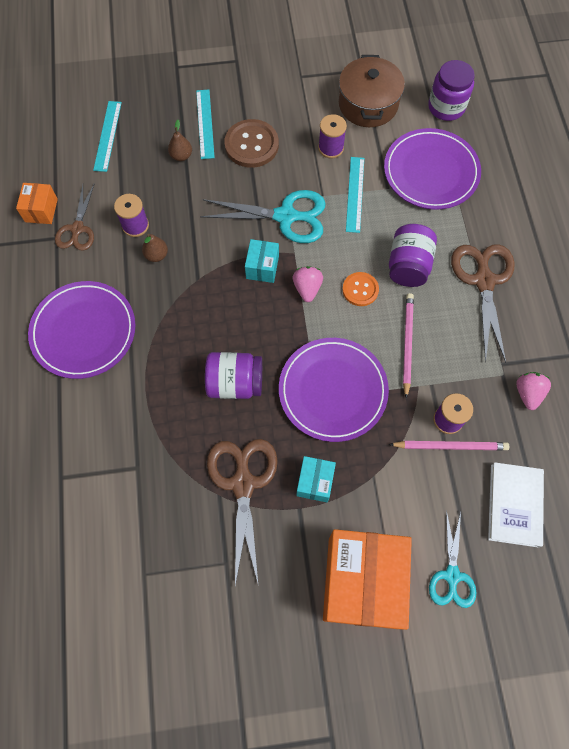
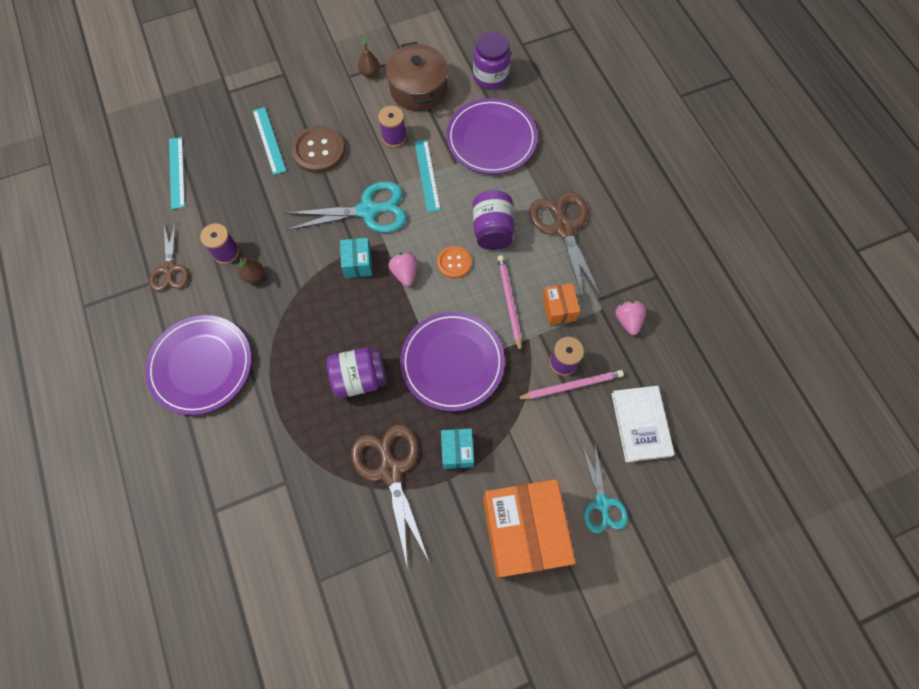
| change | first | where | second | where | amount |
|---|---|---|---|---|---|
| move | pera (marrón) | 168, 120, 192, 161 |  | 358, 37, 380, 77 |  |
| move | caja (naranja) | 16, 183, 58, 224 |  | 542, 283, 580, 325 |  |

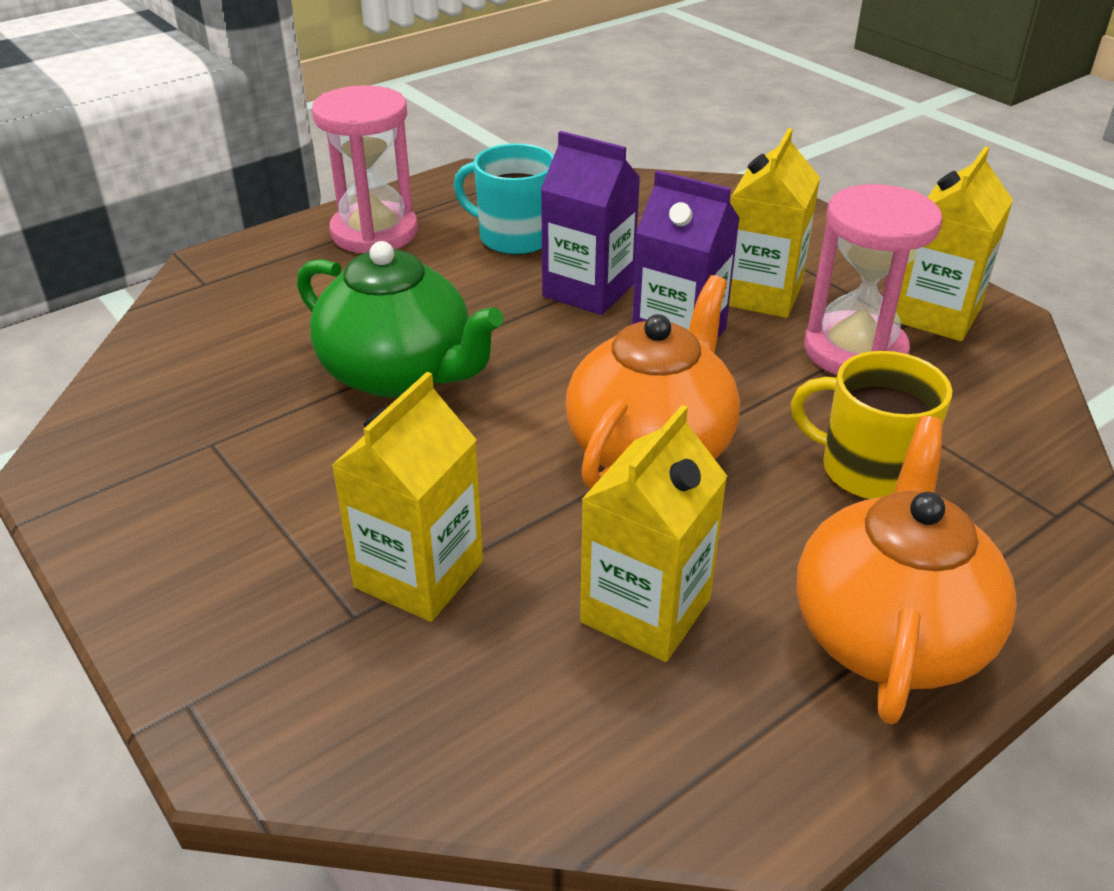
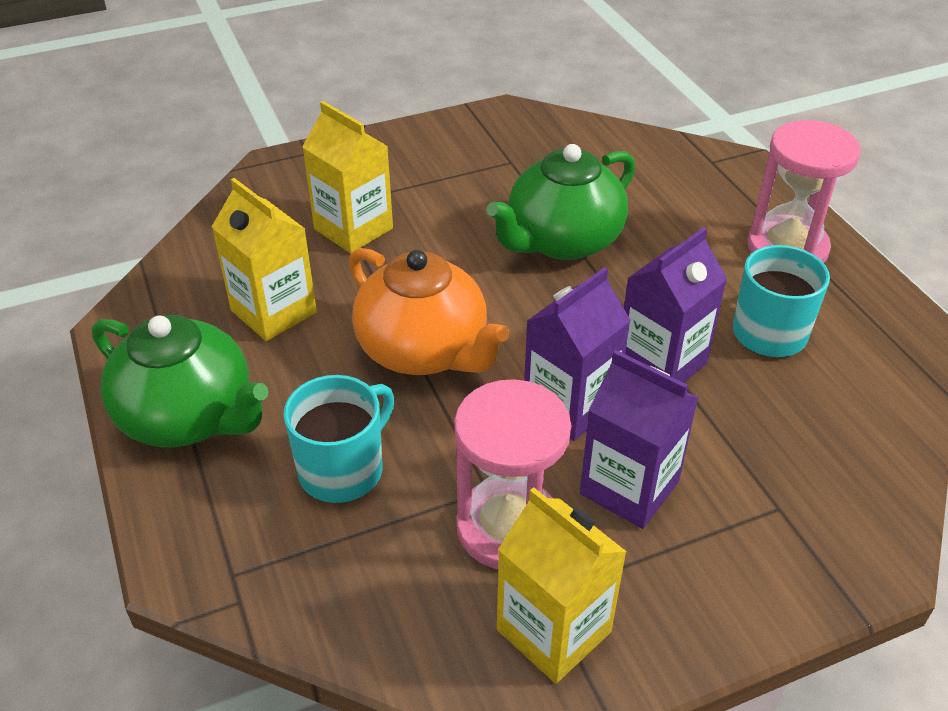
| change | first | where | second | where | amount |
|---|---|---|---|---|---|
| recolor | tetera (naranja) | 796, 416, 1017, 724 | tetera (verde) | 92, 315, 269, 447 |  |
| recolor | taza (amarillo) | 791, 351, 953, 499 | taza (turquesa) | 283, 375, 395, 503 |  |
| recolor | cartón de leche (amarillo) | 729, 128, 820, 318 | cartón de leche (morado) | 580, 350, 698, 529 |  |

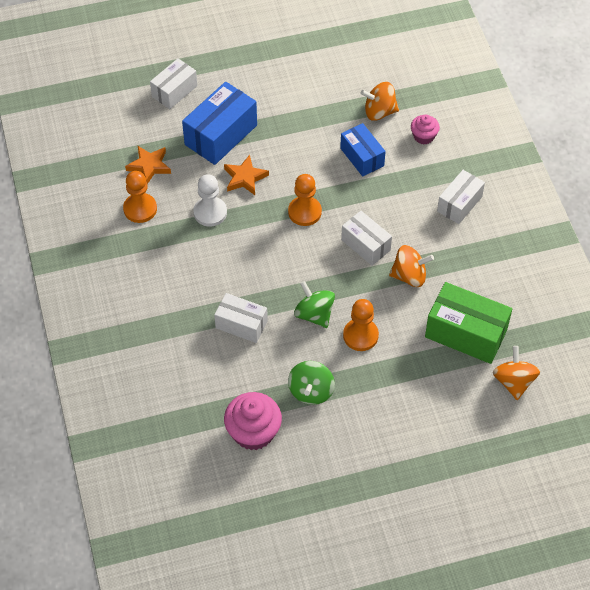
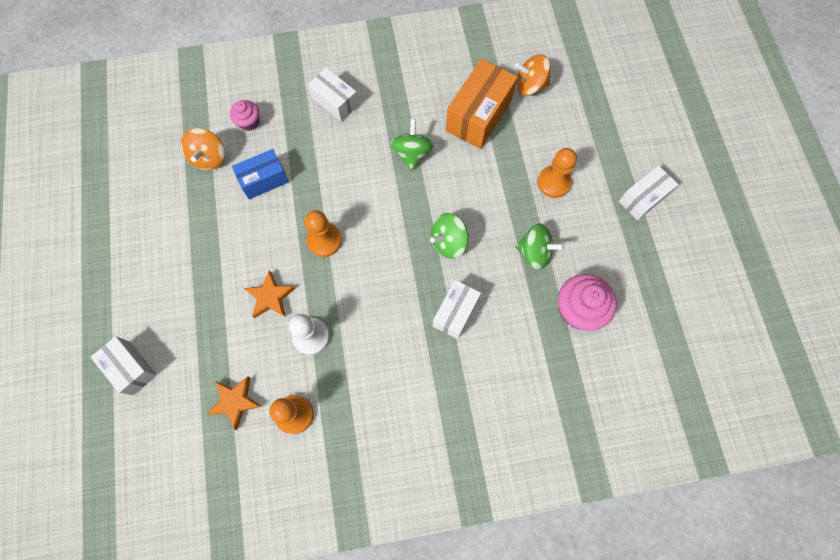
| change | first | where | second | where | amount |
|---|---|---|---|---|---|
| recolor | peonza (naranja) | 389, 245, 434, 287 | peonza (verde) | 391, 119, 434, 171 |  |
| recolor | caja (verde) | 425, 282, 512, 364 | caja (naranja) | 446, 59, 518, 149 |  |
| move | peón (naranja) | 343, 299, 379, 351 |  | 537, 148, 577, 198 |  |
| move | caja (blanco) | 341, 211, 392, 265 |  | 619, 165, 678, 221 |  |
| delete | caja (azul) | 182, 82, 257, 165 |  |  |  |

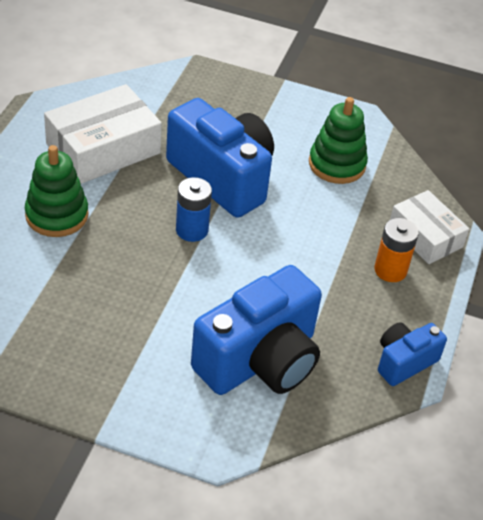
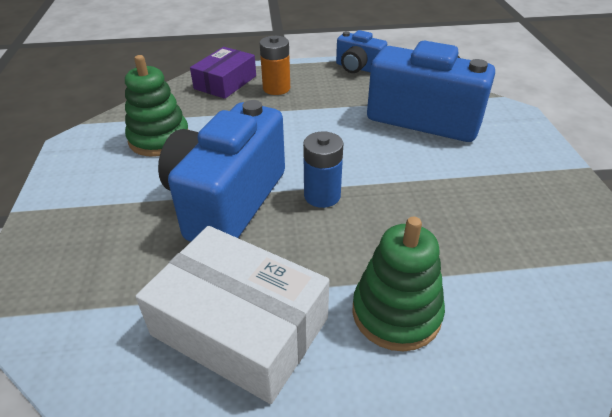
| change | first | where | second | where | amount |
|---|---|---|---|---|---|
| recolor | caja (blanco) | 390, 190, 470, 264 | caja (morado) | 190, 47, 256, 99 |  |

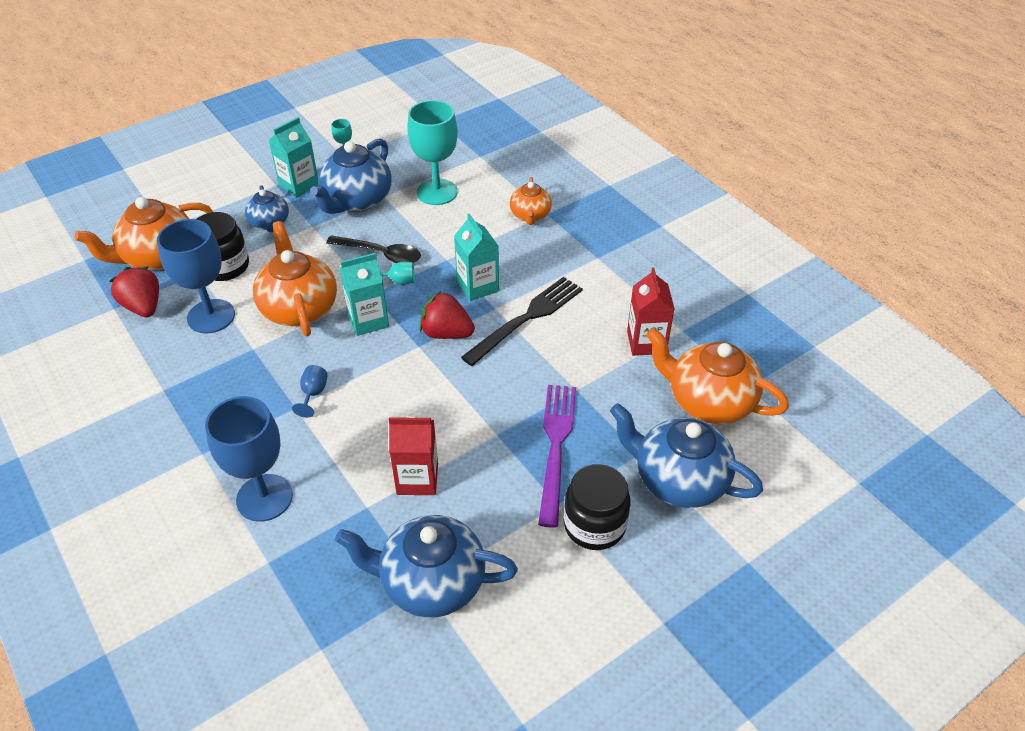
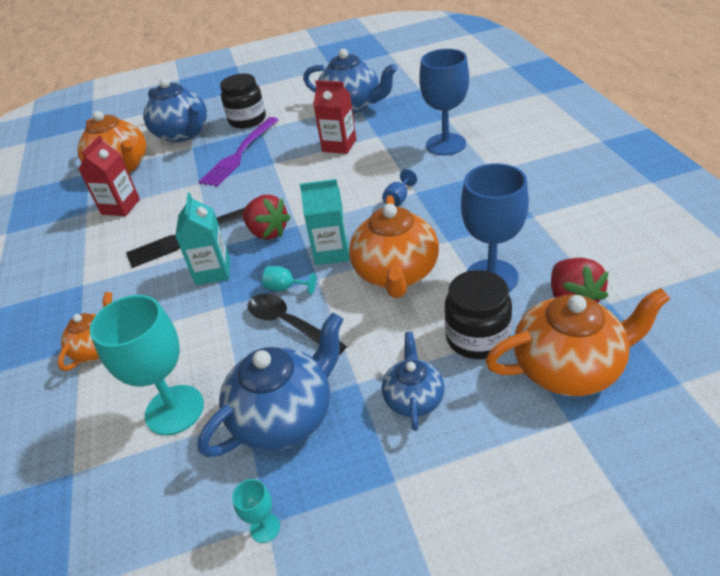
| change | first | where | second | where | amount |
|---|---|---|---|---|---|
| delete | cartón de leche (turquesa) | 269, 117, 318, 198 |  |  |  |

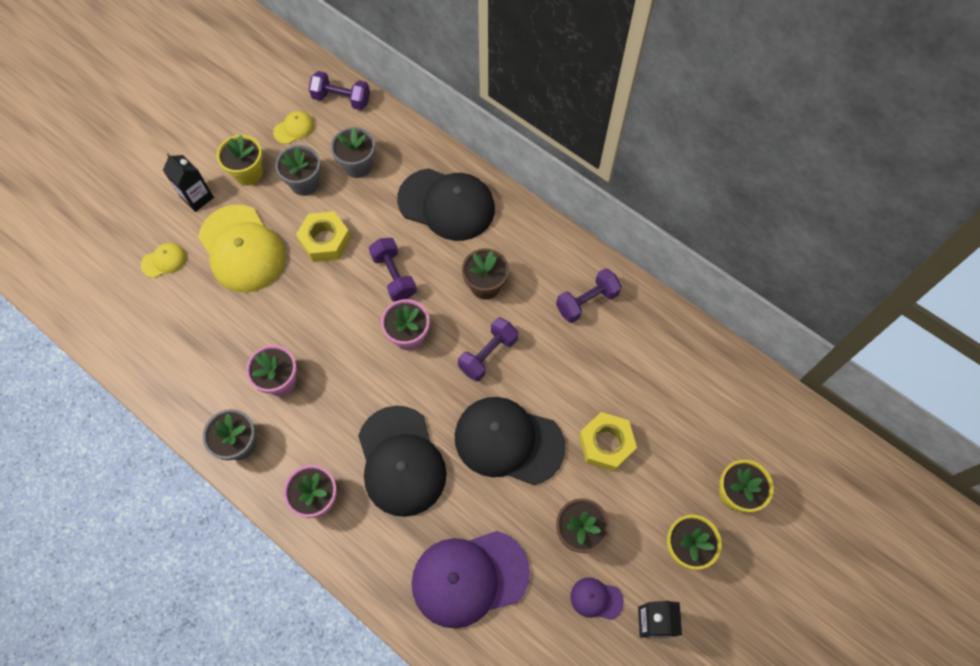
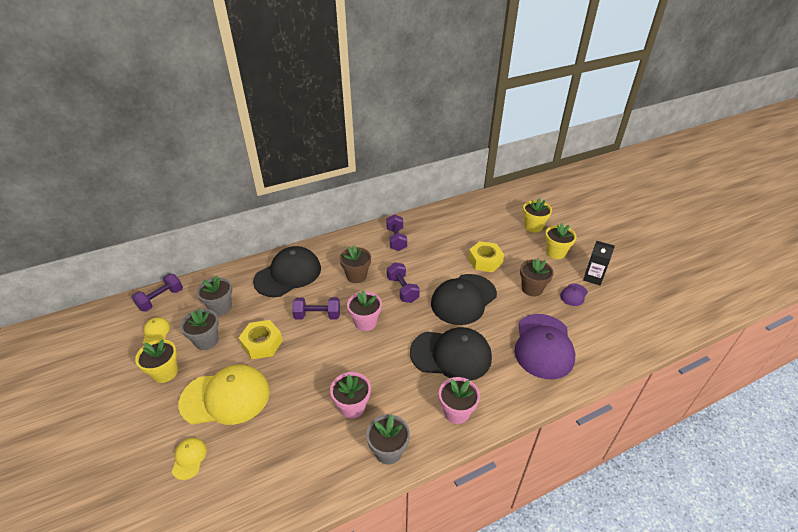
| change | first | where | second | where | amount |
|---|---|---|---|---|---|
| delete | cartón de leche (negro) | 163, 154, 214, 212 |  |  |  |

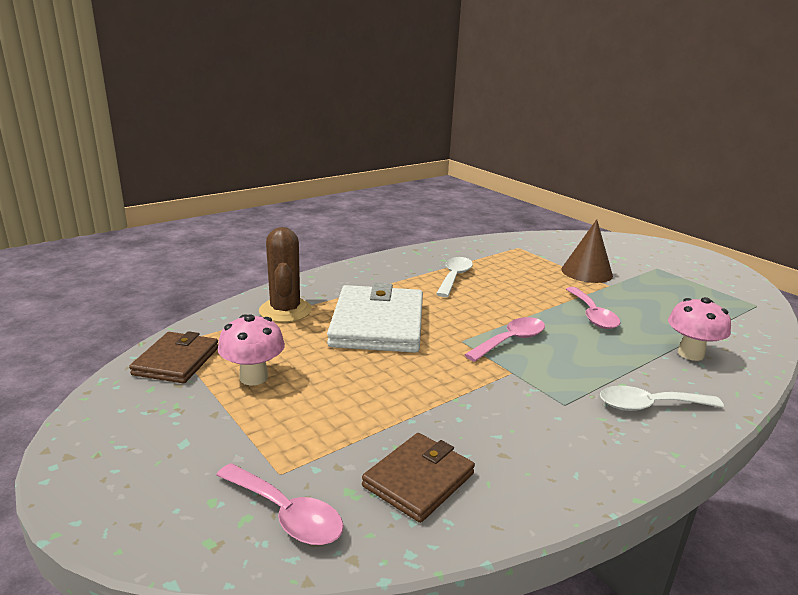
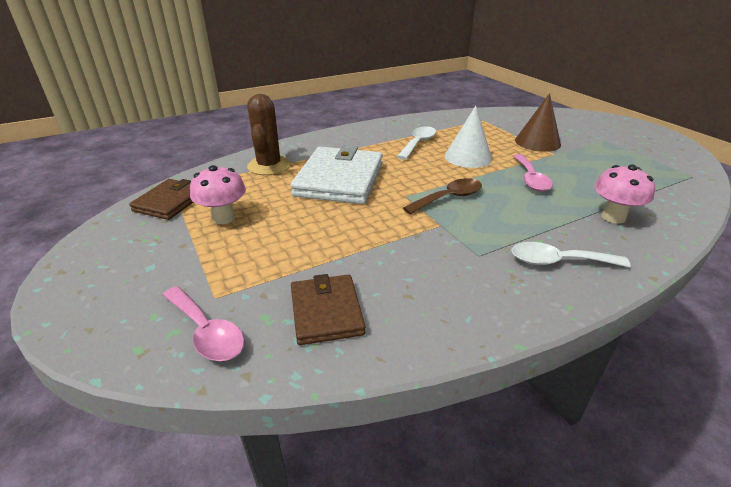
| change | first | where | second | where | amount |
|---|---|---|---|---|---|
| rotate | cartera (marrón) | 362, 433, 475, 523 |  | 291, 274, 365, 345 | 60 degrees counterclockwise |
| recolor | cuchara (rosa) | 464, 317, 545, 362 | cuchara (marrón) | 403, 178, 482, 214 |  |
| insert |  |  | cono (blanco) | 445, 106, 492, 168 |  |

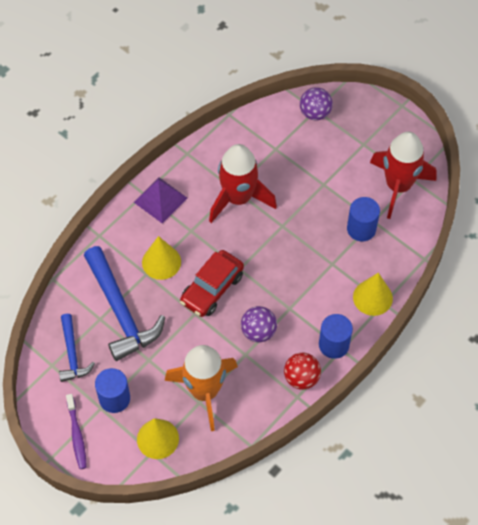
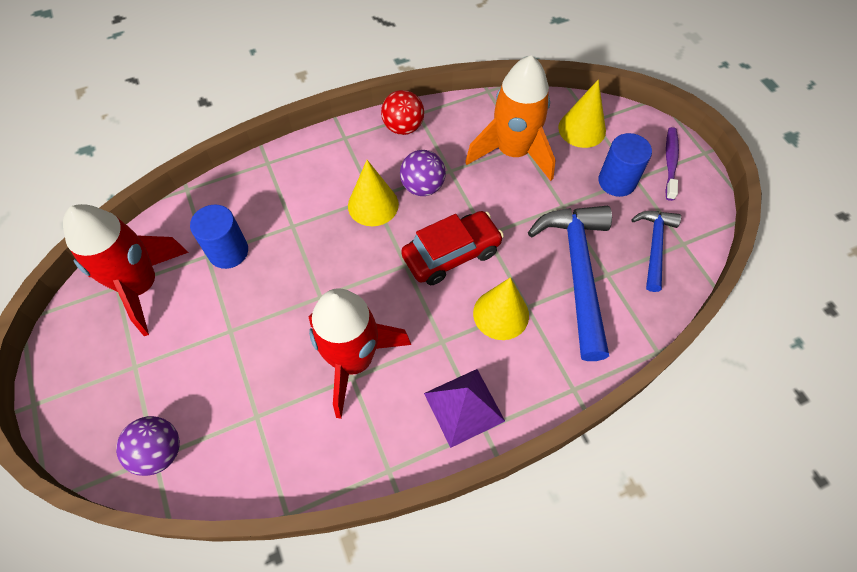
| change | first | where | second | where | amount |
|---|---|---|---|---|---|
| move | cono (amarillo) | 353, 273, 393, 316 |  | 348, 160, 399, 226 |  |
| delete | cilindro (azul) | 319, 314, 353, 359 |  |  |  |

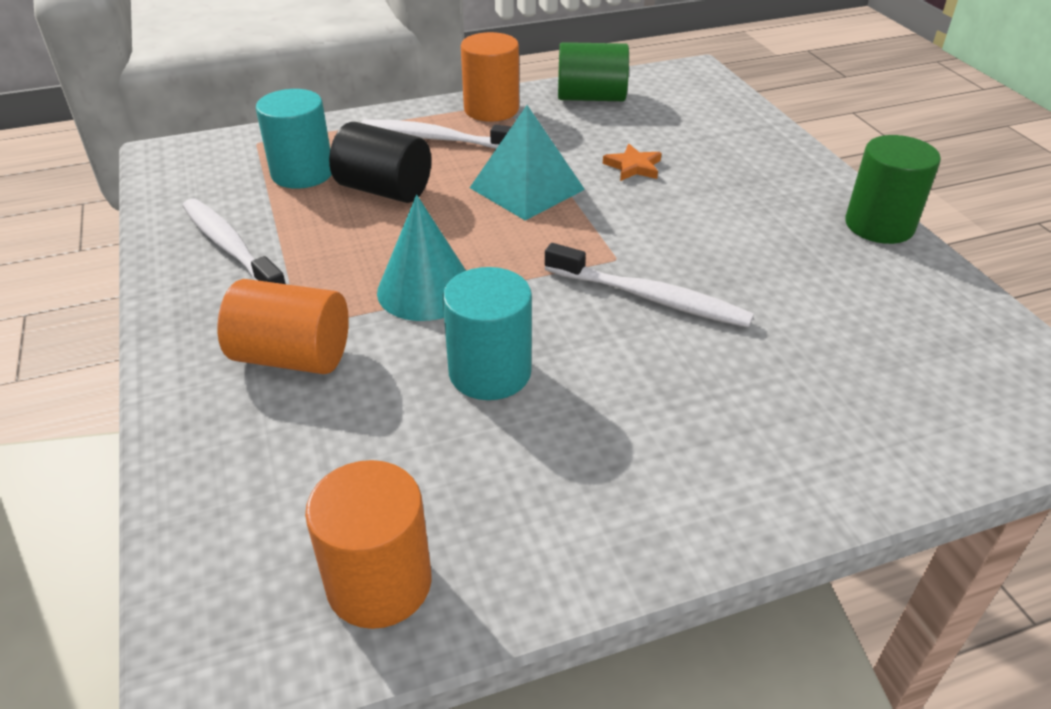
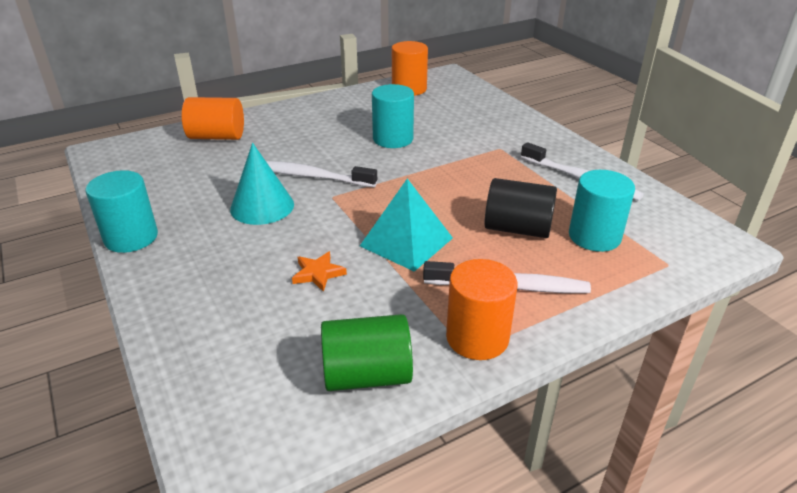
| change | first | where | second | where | amount |
|---|---|---|---|---|---|
| recolor | cilindro (verde) | 845, 135, 941, 244 | cilindro (turquesa) | 86, 170, 158, 253 |  |
| move | cilindro (naranja) | 217, 279, 349, 374 |  | 182, 97, 244, 140 |  |
| move | cono (turquesa) | 377, 195, 466, 321 |  | 230, 143, 294, 225 |  |

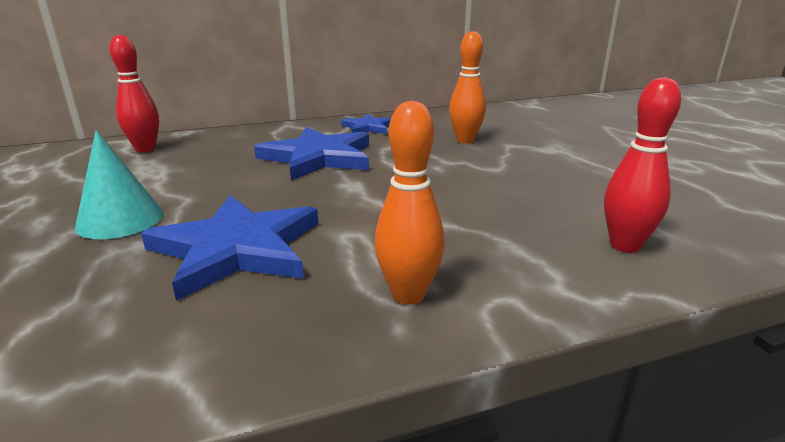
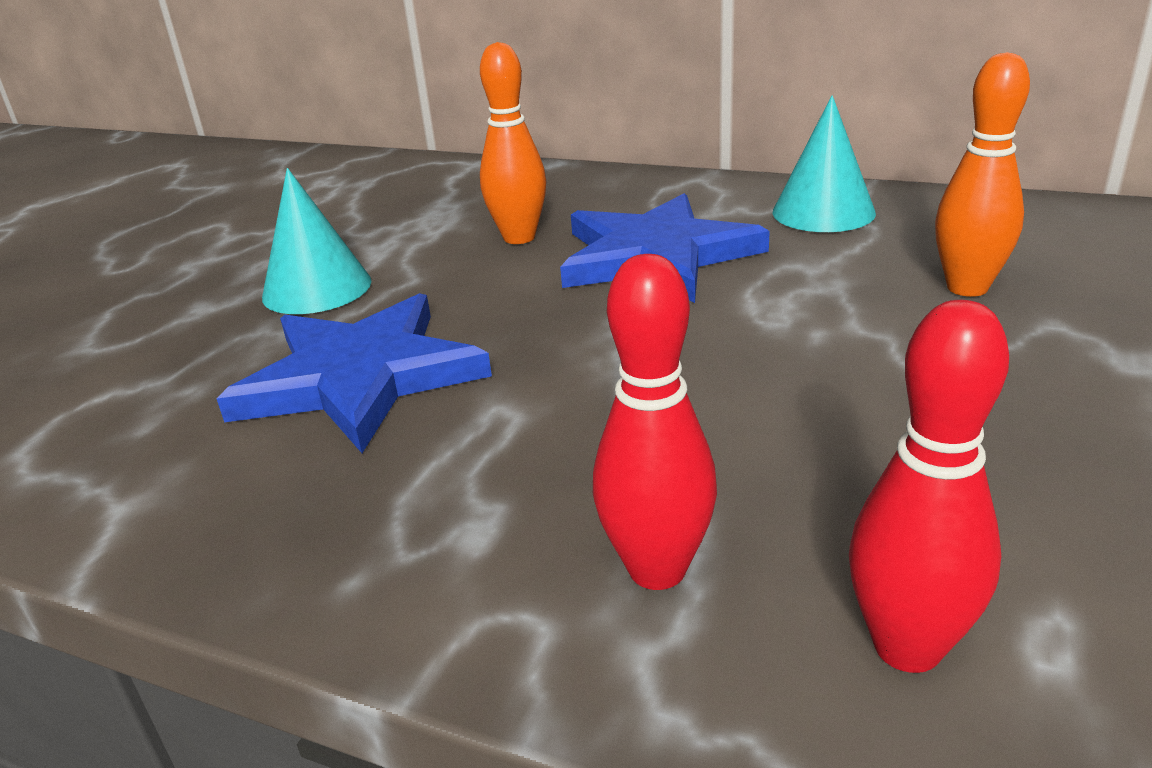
| change | first | where | second | where | amount |
|---|---|---|---|---|---|
| move | bolo (naranja) | 375, 101, 445, 304 |  | 480, 42, 546, 244 |  |
| move | bolo (rojo) | 109, 35, 159, 152 |  | 593, 254, 717, 590 |  |
| replace | estrella (azul) | 341, 114, 391, 134 | cono (turquesa) | 772, 95, 876, 232 |  |

